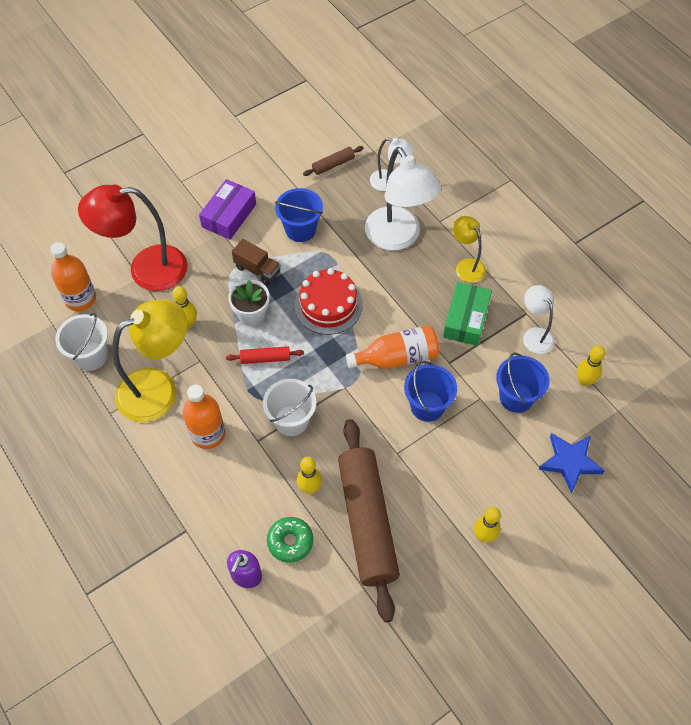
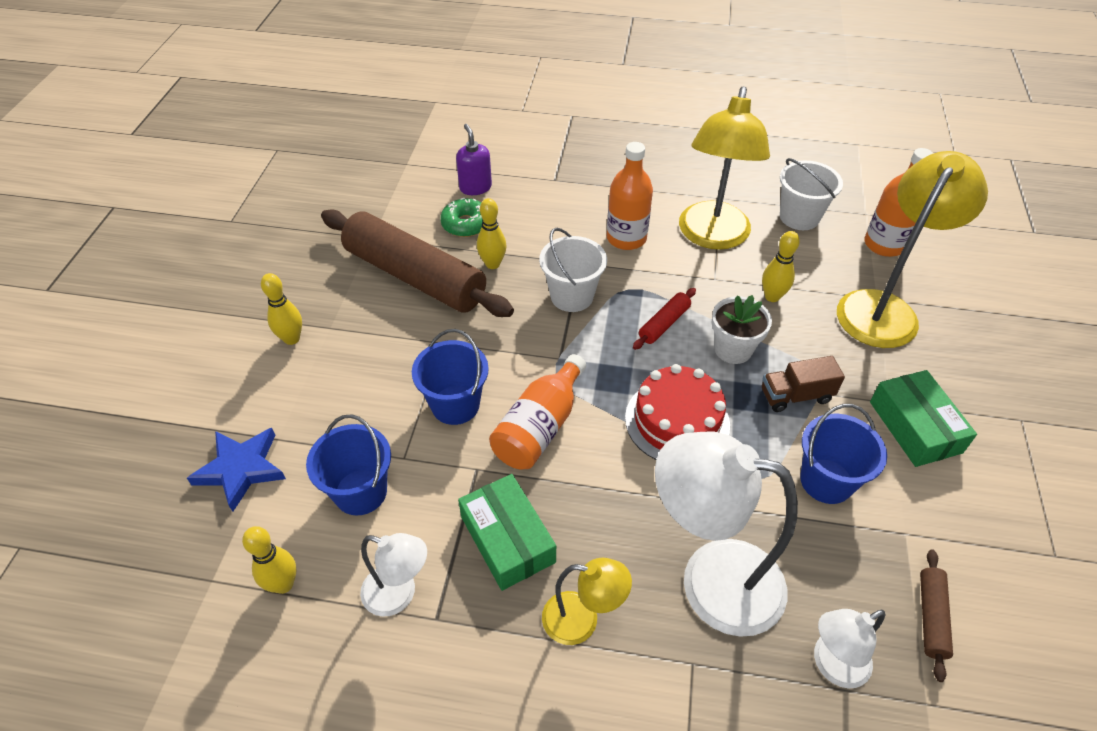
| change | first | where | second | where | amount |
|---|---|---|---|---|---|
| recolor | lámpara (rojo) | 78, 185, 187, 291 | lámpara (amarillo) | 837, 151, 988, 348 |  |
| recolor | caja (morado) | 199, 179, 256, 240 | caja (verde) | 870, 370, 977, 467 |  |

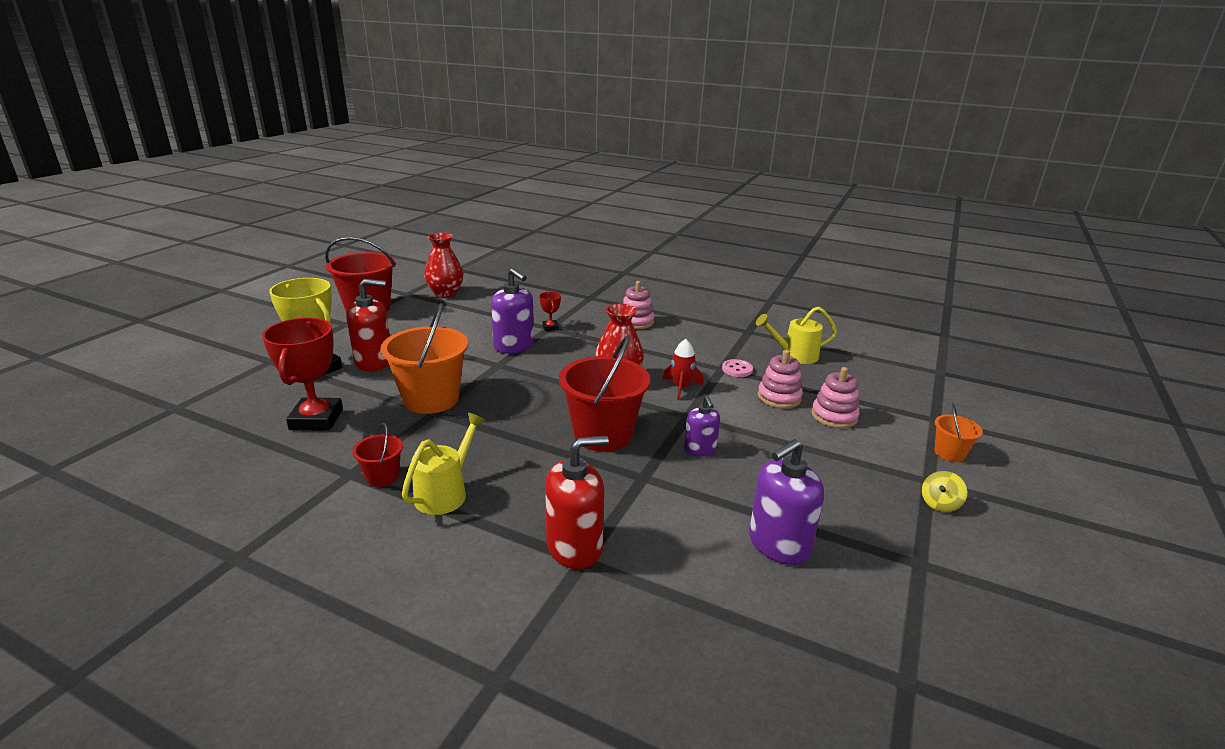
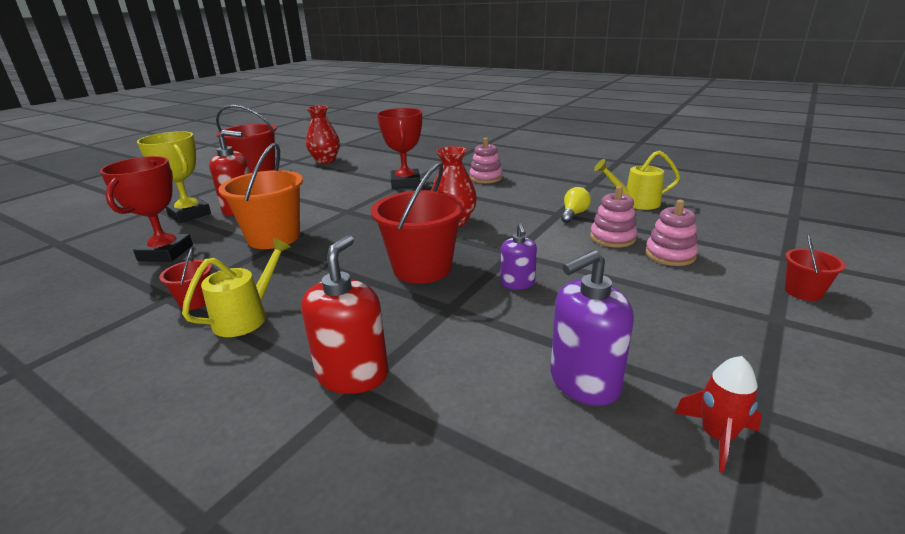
| change | first | where | second | where | amount |
|---|---|---|---|---|---|
| rotate | dispensador de jabón (rojo) | 545, 436, 609, 569 |  | 301, 235, 388, 394 | 60 degrees counterclockwise |
| resize | trofeo (rojo) | 539, 292, 561, 331 |  | 377, 108, 422, 189 | x2.18 |
| replace | botón (rosa) | 722, 359, 753, 377 | bombilla (amarillo) | 561, 187, 591, 223 |  |
| move | cohete (rojo) | 662, 339, 704, 400 |  | 675, 356, 762, 473 |  |
| recolor | balde (naranja) | 934, 404, 983, 462 | balde (rojo) | 785, 234, 846, 301 |  |
| delete | dispensador de jabón (morado) | 491, 268, 534, 354 |  |  |  |
| delete | peonza (amarillo) | 922, 471, 967, 512 |  |  |  |

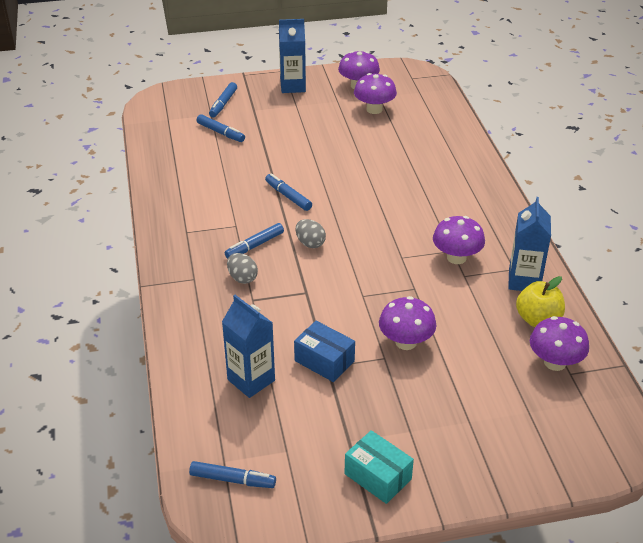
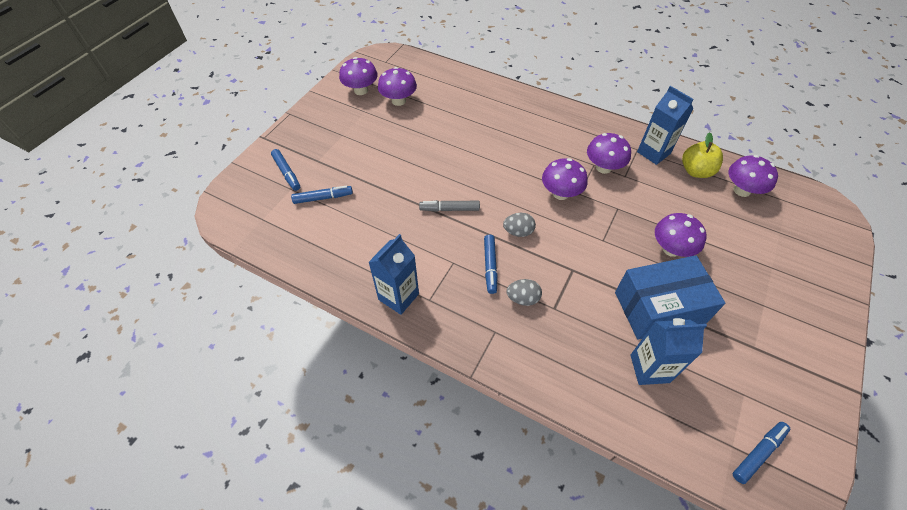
| change | first | where | second | where | amount |
|---|---|---|---|---|---|
| move | cartón de leche (azul) | 279, 19, 306, 93 |  | 368, 234, 419, 315 |  |
| recolor | rotulador (azul) | 265, 173, 312, 211 | rotulador (gris) | 419, 200, 480, 212 |  |
| insert |  |  | seta (morado) | 542, 158, 587, 200 |  |
| resize | caja (azul) | 294, 321, 355, 382 |  | 615, 255, 725, 340 | x1.70 |
| delete | caja (turquesa) | 345, 430, 414, 504 |  |  |  |

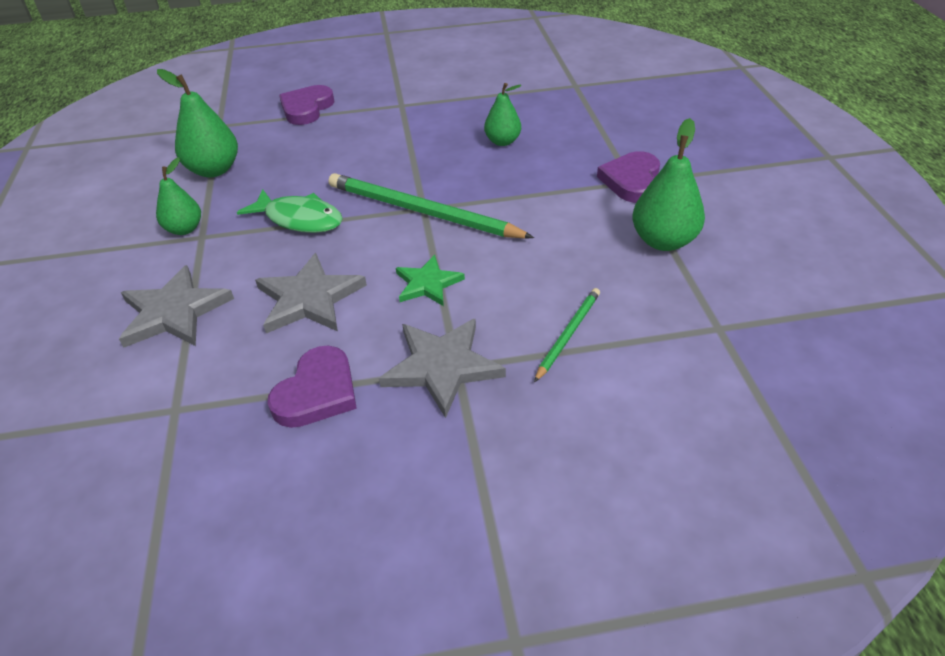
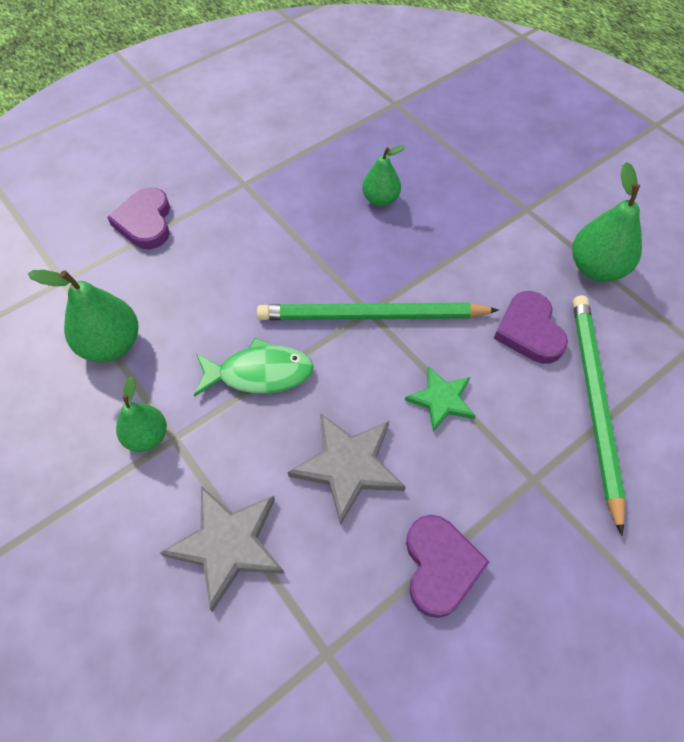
| change | first | where | second | where | amount |
|---|---|---|---|---|---|
| move | corazón (morado) | 597, 151, 660, 203 |  | 494, 291, 568, 364 |  |
| resize | lápiz (verde) | 534, 288, 600, 382 |  | 573, 295, 626, 535 | x1.94 |
| delete | estrella (gris) | 379, 318, 506, 418 |  |  |  |

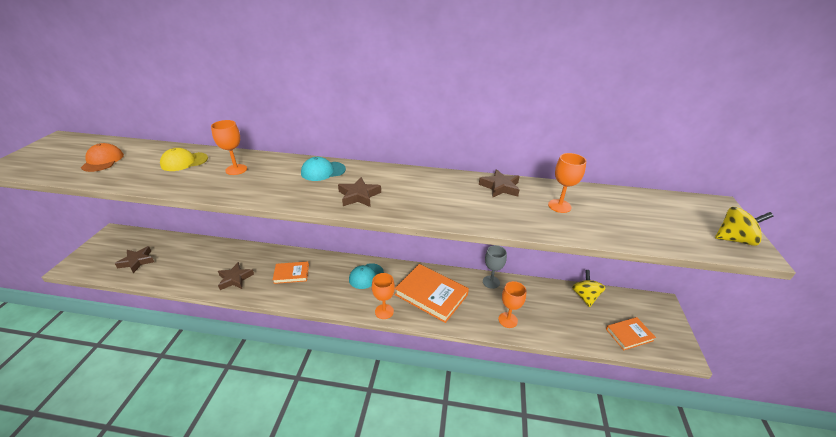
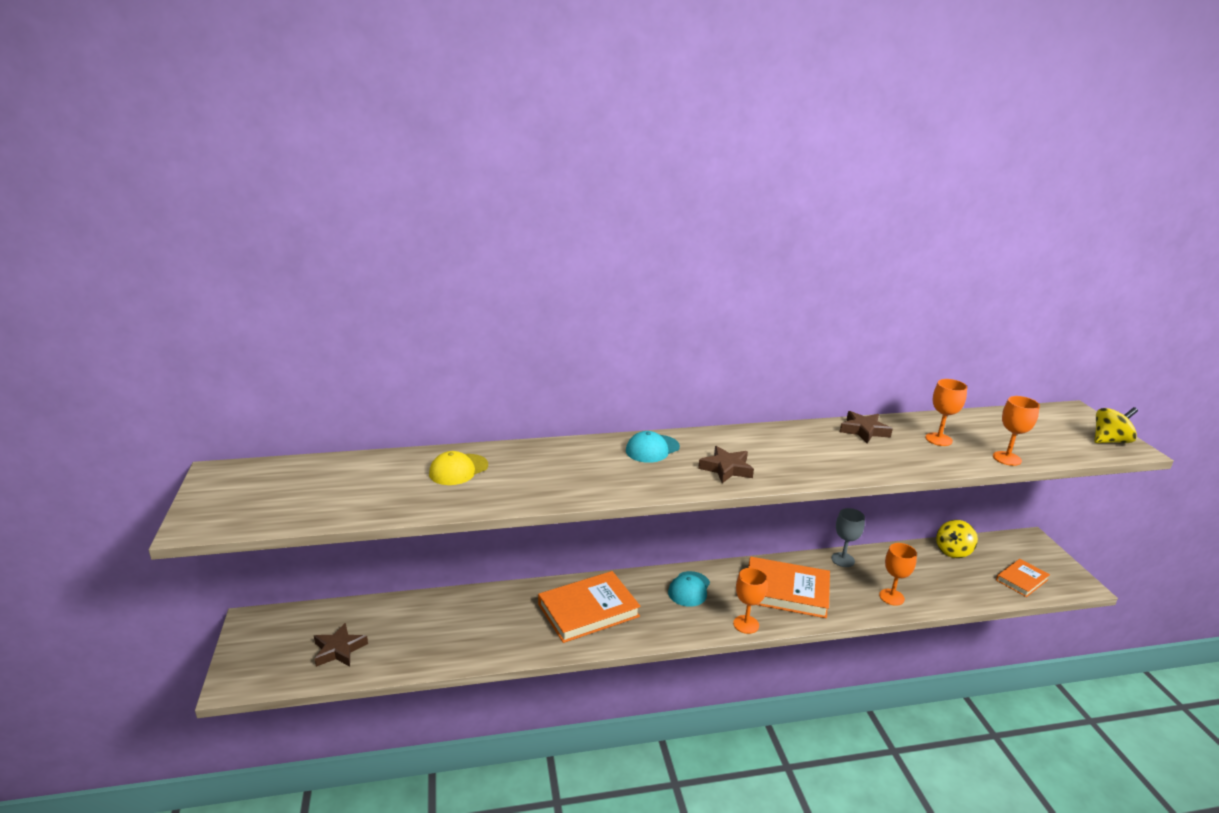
| change | first | where | second | where | amount |
|---|---|---|---|---|---|
| resize | libro (naranja) | 273, 261, 309, 284 |  | 538, 571, 641, 643 | x1.79 |
| rotate | peonza (amarillo) | 572, 270, 606, 307 |  | 936, 520, 978, 558 | 120 degrees counterclockwise |
| move | copa (naranja) | 211, 120, 247, 175 |  | 993, 396, 1040, 466 |  |
| delete | gorra (naranja) | 81, 143, 124, 172 |  |  |  |
| delete | estrella (marrón) | 218, 262, 254, 290 |  |  |  |

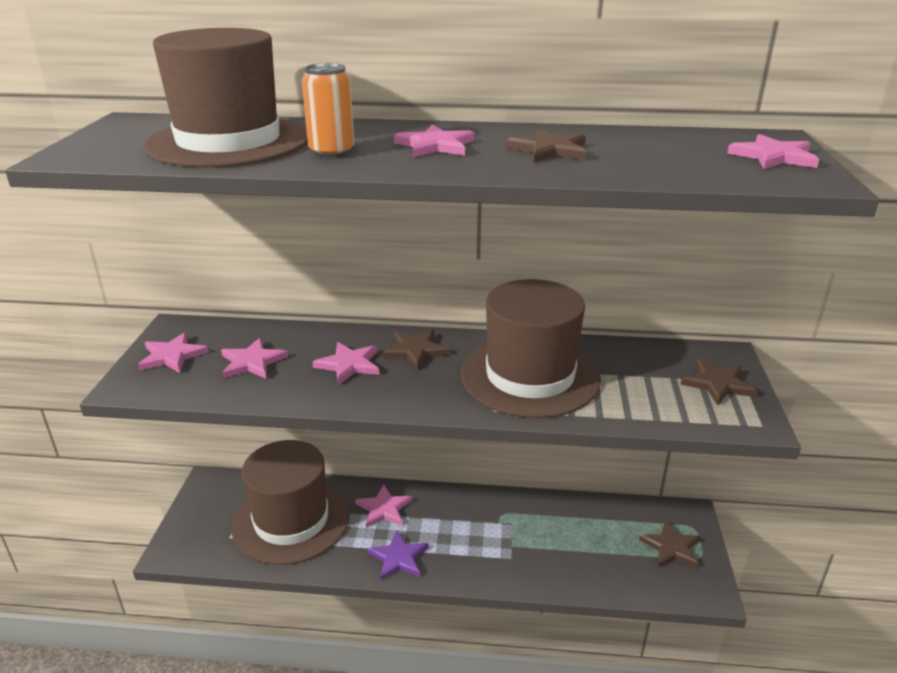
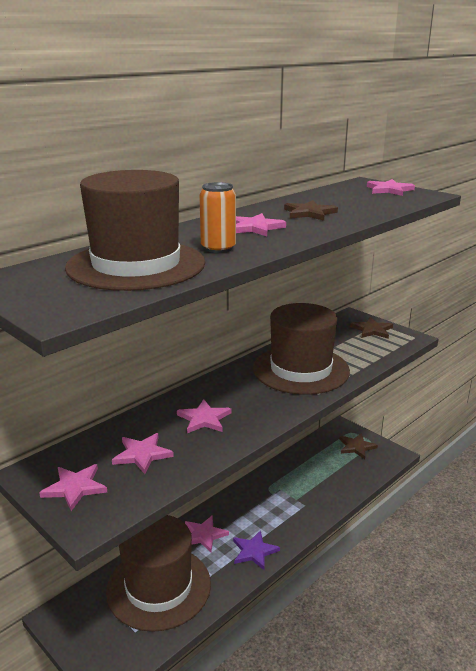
| change | first | where | second | where | amount |
|---|---|---|---|---|---|
| delete | estrella (marrón) | 382, 330, 450, 370 |  |  |  |

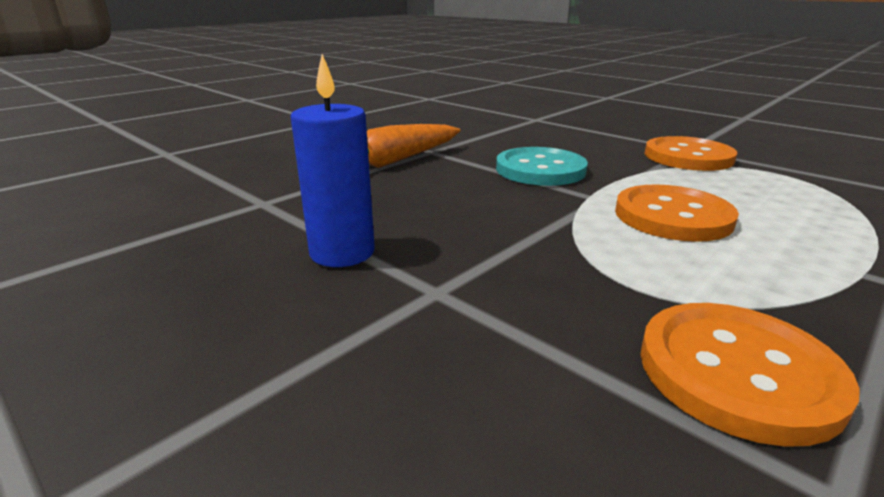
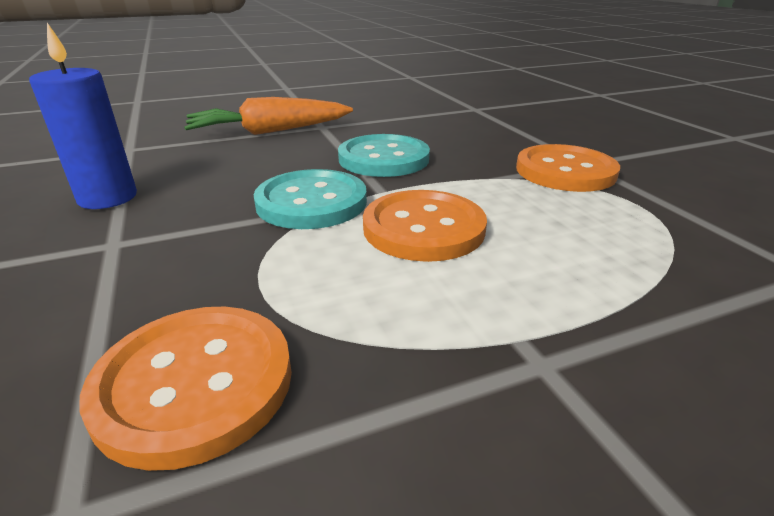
| change | first | where | second | where | amount |
|---|---|---|---|---|---|
| insert |  |  | botón (turquesa) | 254, 169, 367, 229 |  |

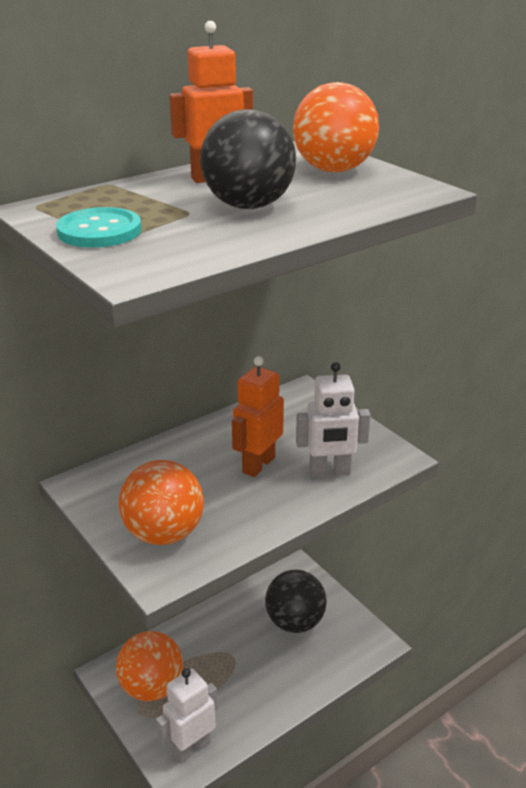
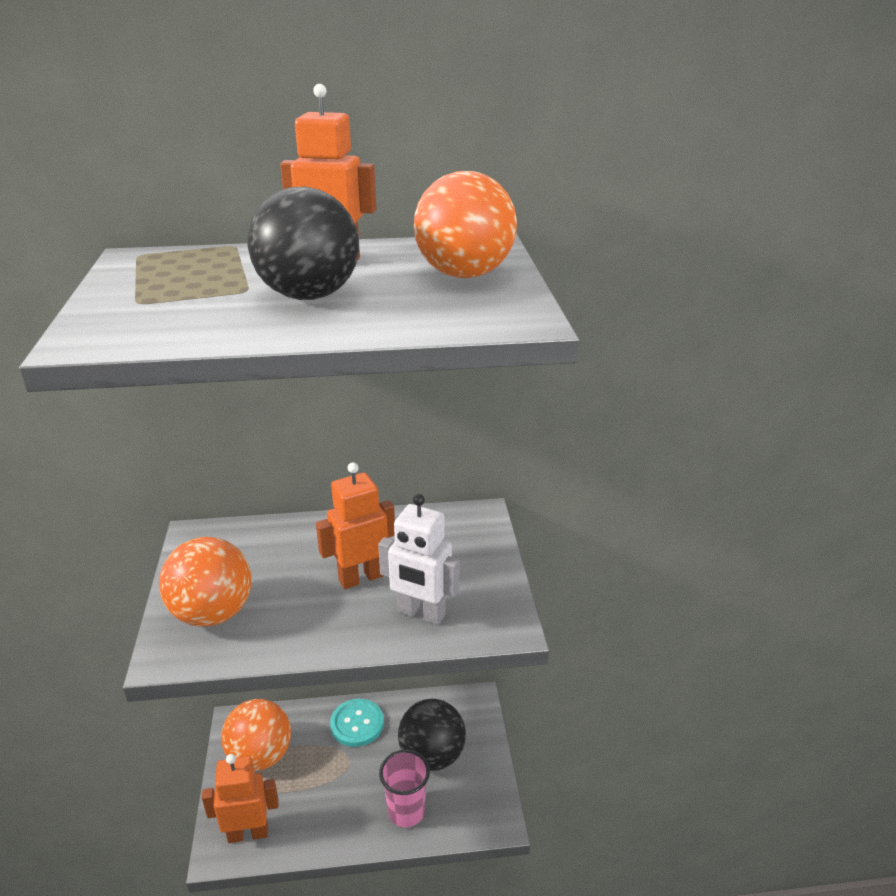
| change | first | where | second | where | amount |
|---|---|---|---|---|---|
| recolor | robot (blanco) | 156, 668, 218, 763 | robot (naranja) | 202, 754, 279, 843 |  |
| move | botón (turquesa) | 56, 207, 142, 248 |  | 330, 699, 384, 747 |  |
| insert |  |  | vaso (rosa) | 379, 750, 430, 827 |  |

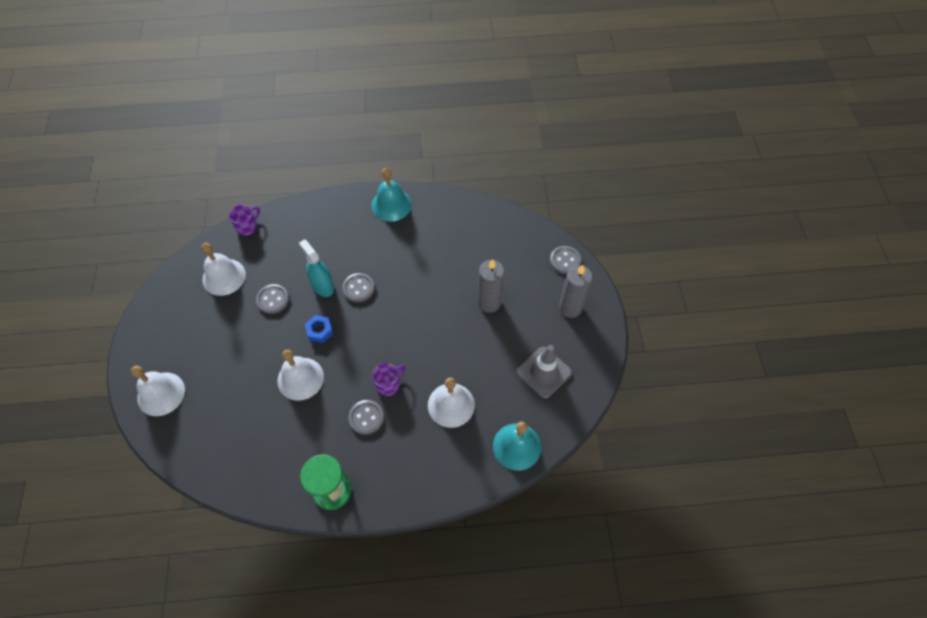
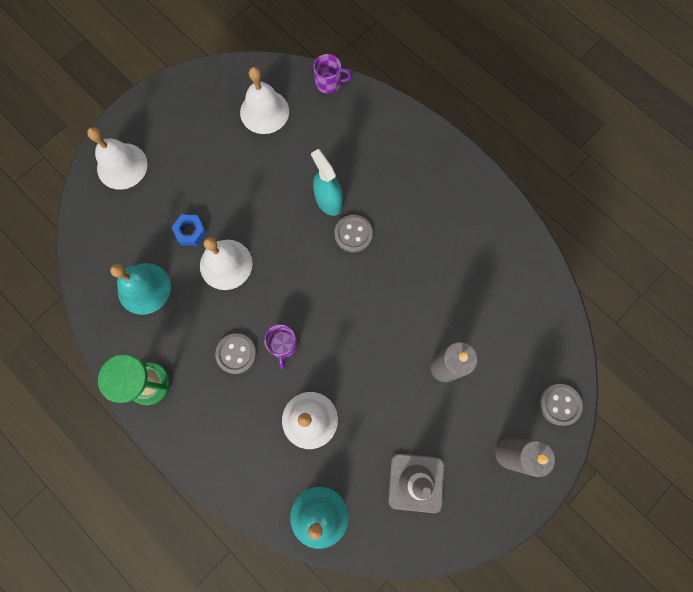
| change | first | where | second | where | amount |
|---|---|---|---|---|---|
| move | campana (turquesa) | 372, 168, 412, 222 |  | 110, 263, 171, 315 |  |
| move | tuerca (azul) | 305, 315, 333, 343 |  | 171, 214, 207, 246 |  |
| rotate | taza (morado) | 372, 363, 405, 396 |  | 264, 324, 298, 369 | 75 degrees clockwise |
| rotate | pulverizador (turquesa) | 299, 239, 334, 297 |  | 311, 149, 343, 216 | 45 degrees counterclockwise |
| delete | botón (gris) | 256, 284, 289, 314 |  |  |  |

